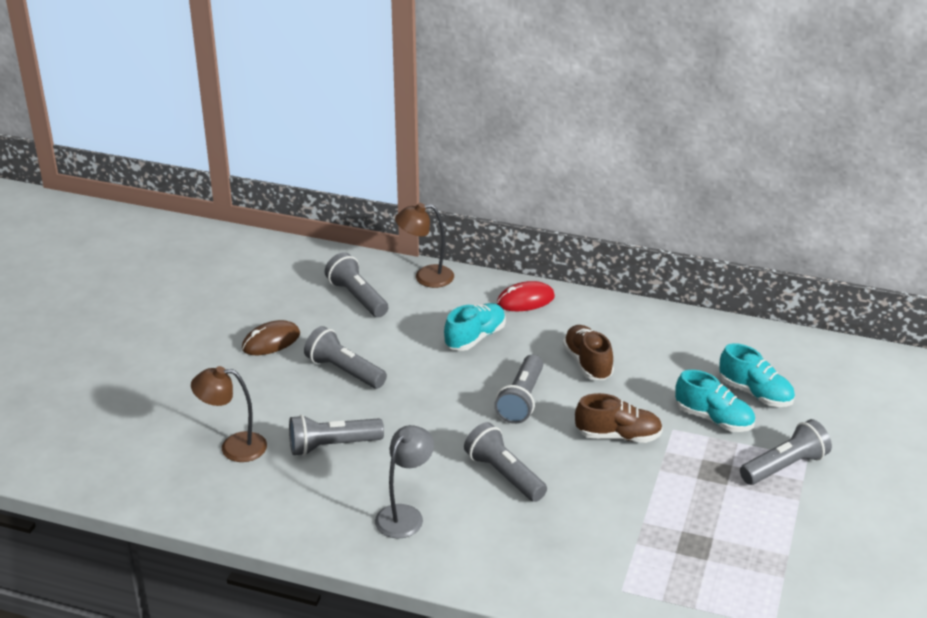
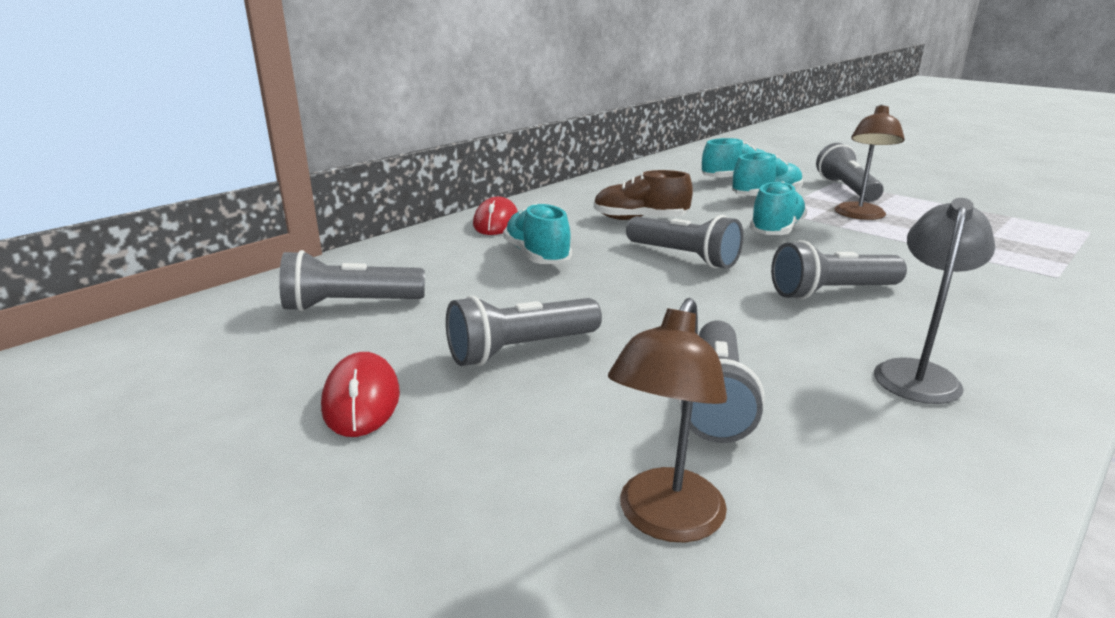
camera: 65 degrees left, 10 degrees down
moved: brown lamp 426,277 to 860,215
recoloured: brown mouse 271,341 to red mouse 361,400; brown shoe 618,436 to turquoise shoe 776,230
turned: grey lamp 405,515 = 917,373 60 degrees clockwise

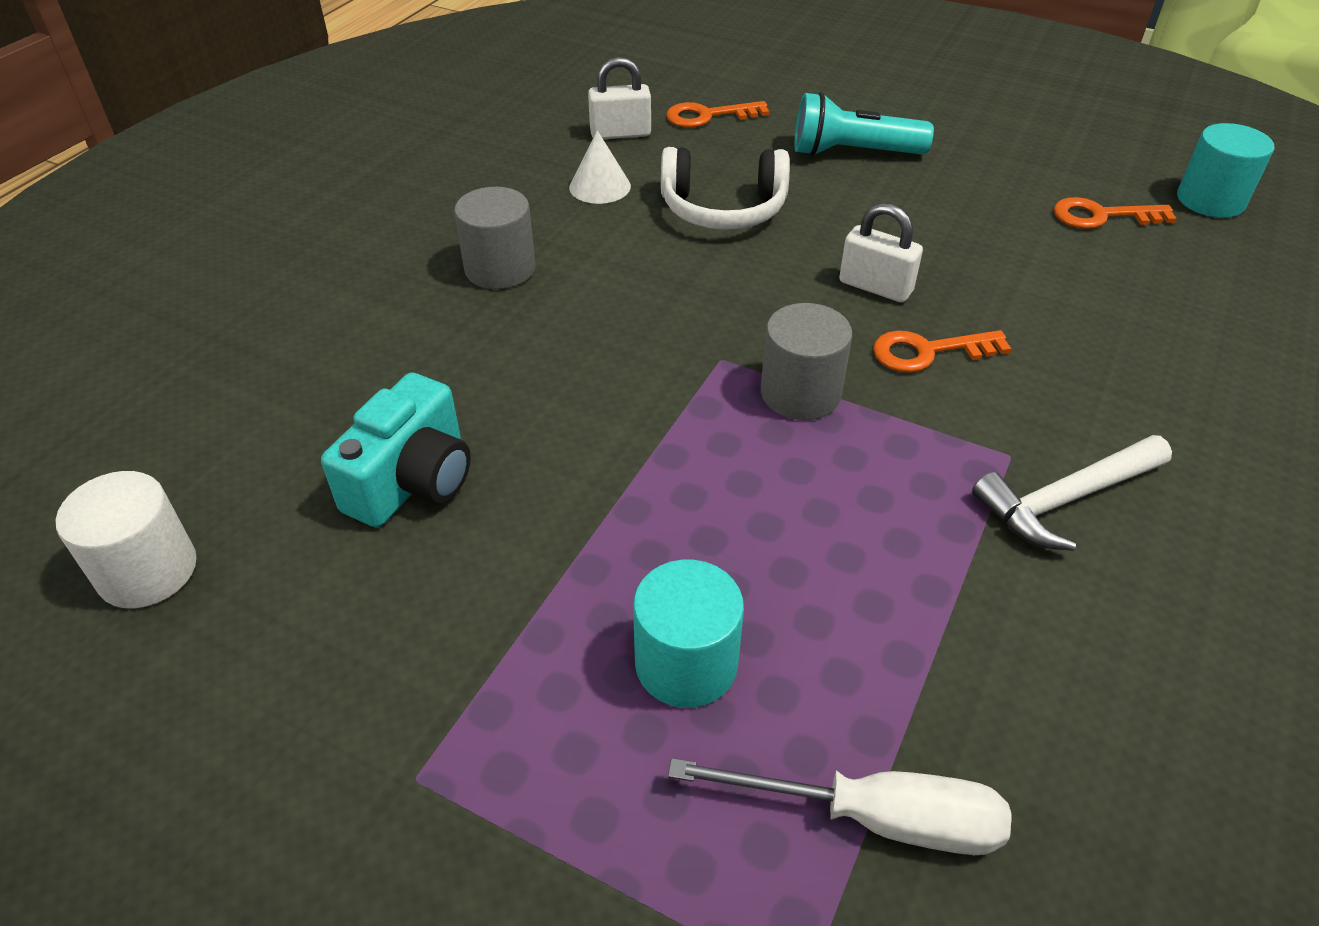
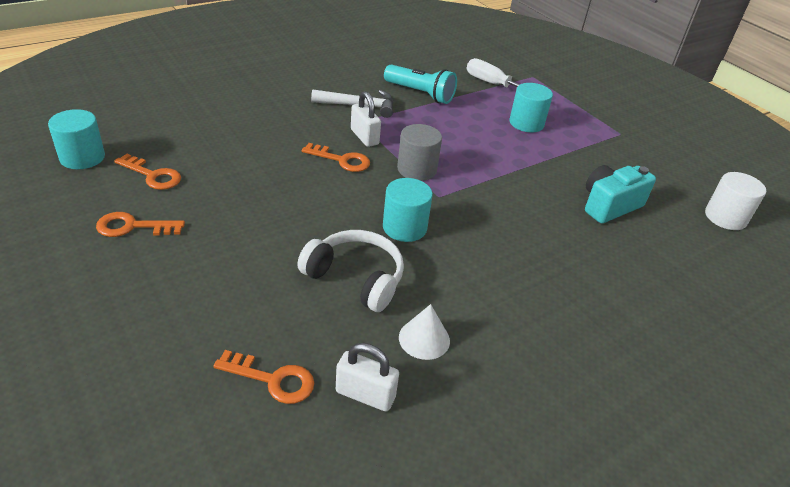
camera: 155 degrees left, 5 degrees down
removed: grey cylinder 500,268
added: orange key 133,227; turquoise cylinder 404,227
moved: turquoise flashlight 853,153 to 420,94; white padlock 875,287 to 364,137

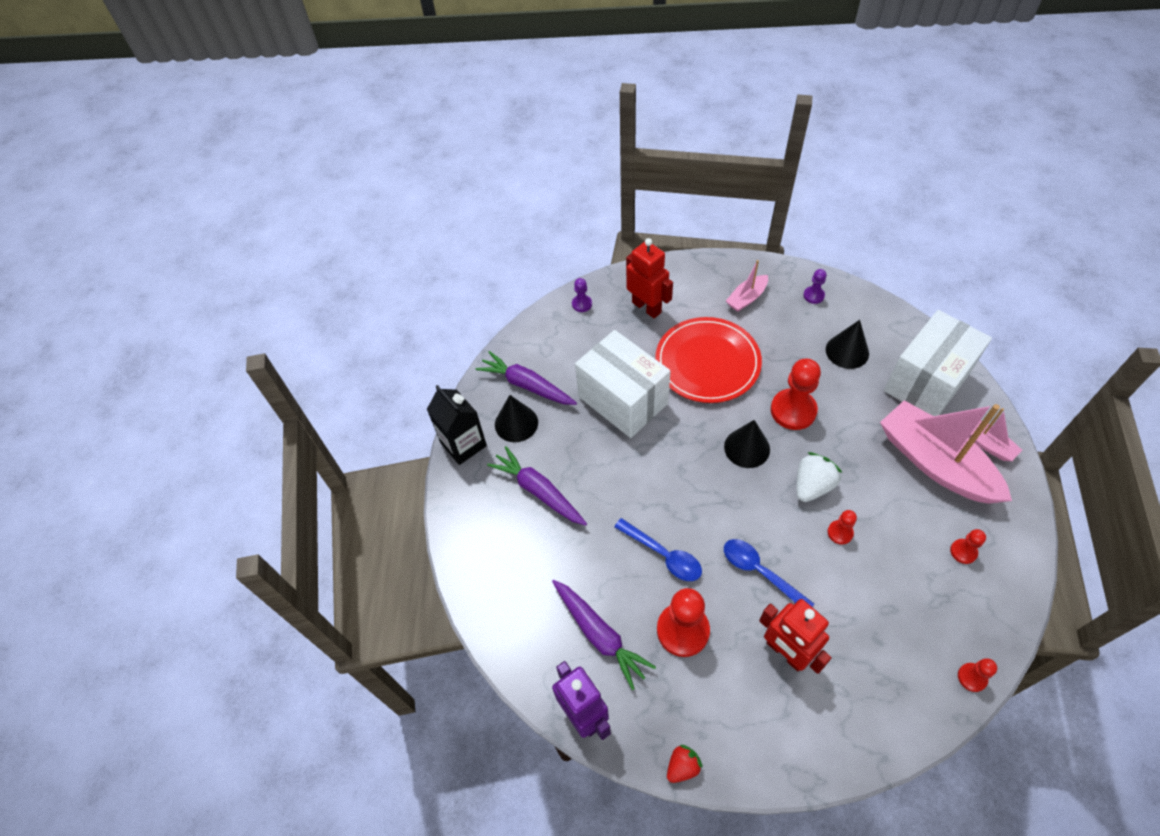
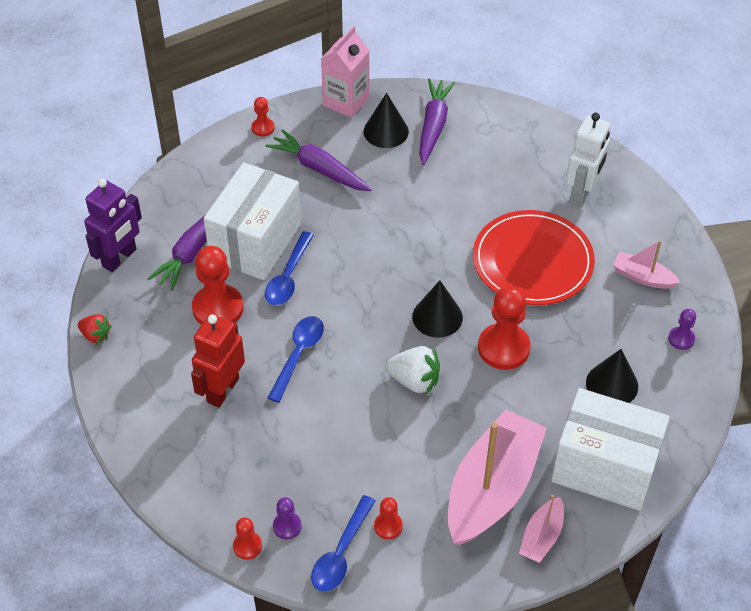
camera: 65 degrees right, 5 degrees down
added: blue spoon 341,553
moved: purple pawn 582,304 to 287,526; white box 622,400 to 256,242; red pawn 840,532 to 263,128
recoloured: black carton 463,444 to pink carton 346,101; red robot 647,307 to white robot 582,193
turned: purple carrot 538,491 = 319,168 75 degrees counterclockwise

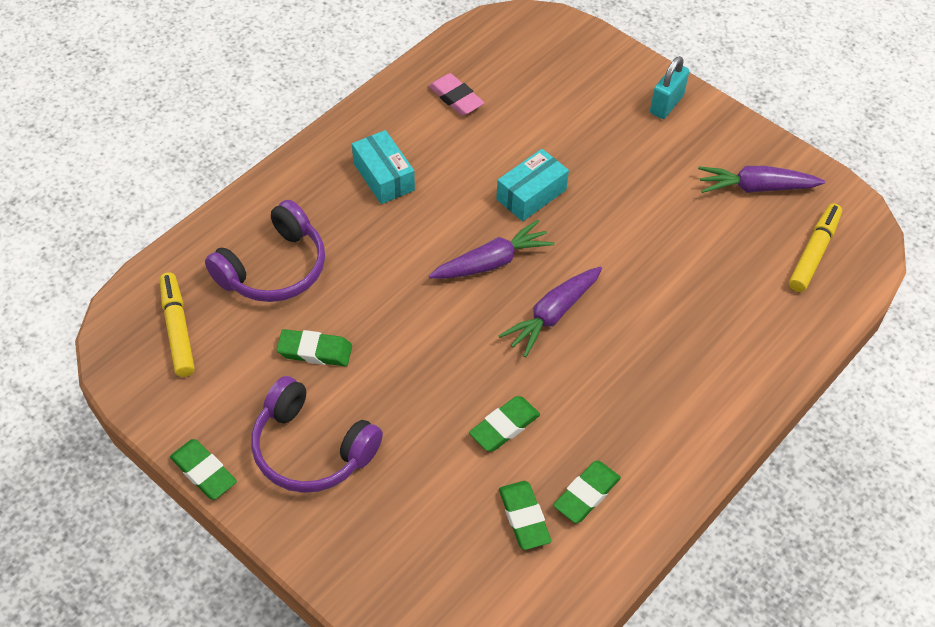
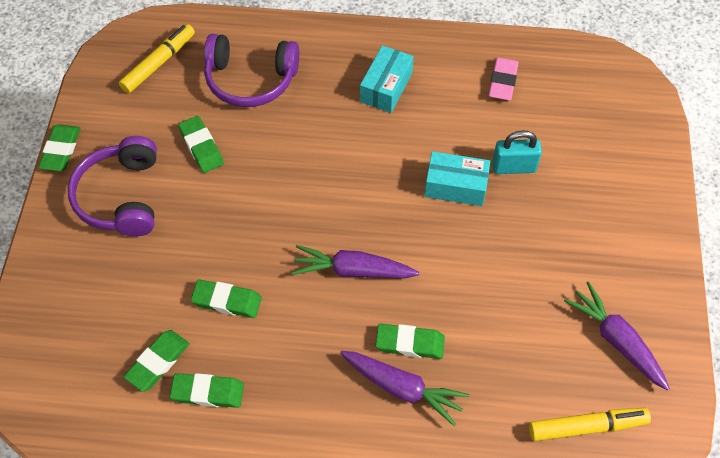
camera: 55 degrees right, 5 degrees up
added: green eraser 410,343
moved: purple carrot 492,262 to 402,388; turquoise padlock 666,104 to 513,167

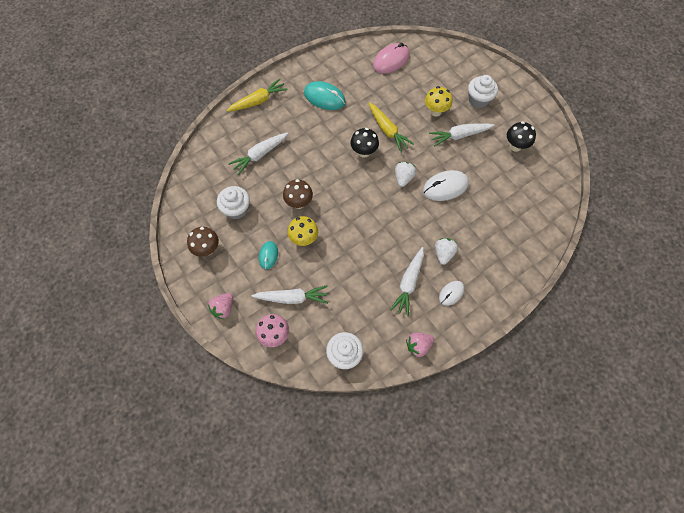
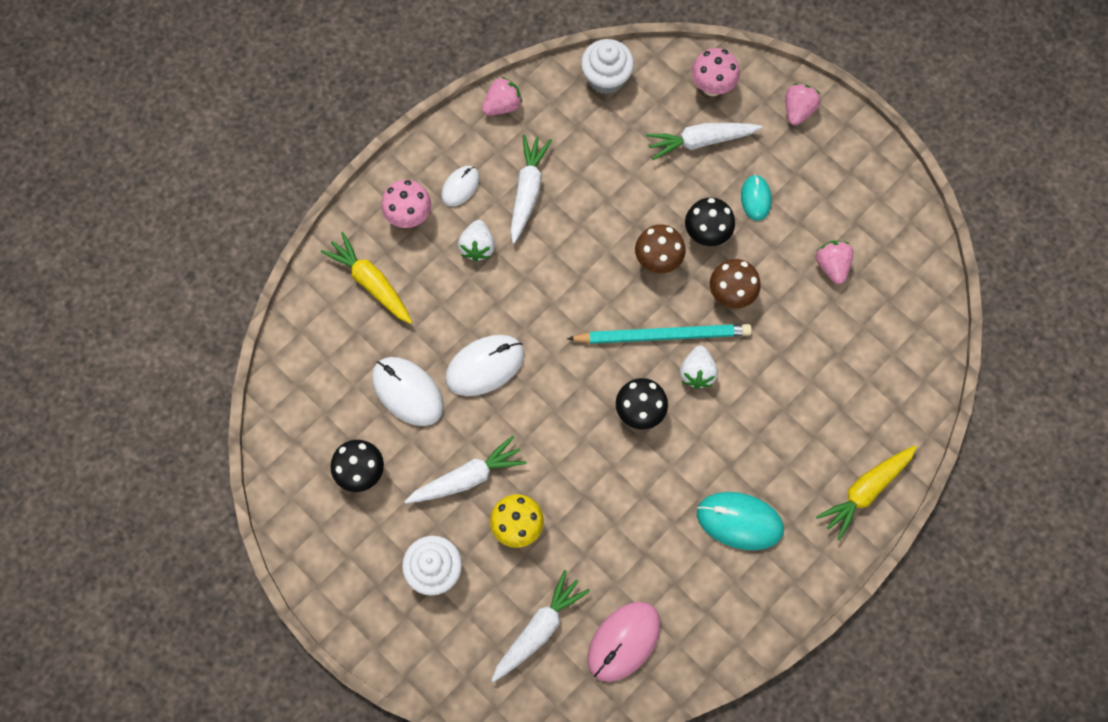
camera: 170 degrees right, 5 degrees up
added: white mouse 407,392; pink mushroom 409,216; turquoise pencil 663,335
moved: brown mushroom 207,249 to 658,260; white carrot 260,155 to 539,629; yellow carrot 388,130 to 371,282; white strawberry 403,178 to 697,372
replaced: white cupcake 236,209 to pink strawberry 832,266
recoloured: yellow mushroom 304,239 to black mushroom 706,234

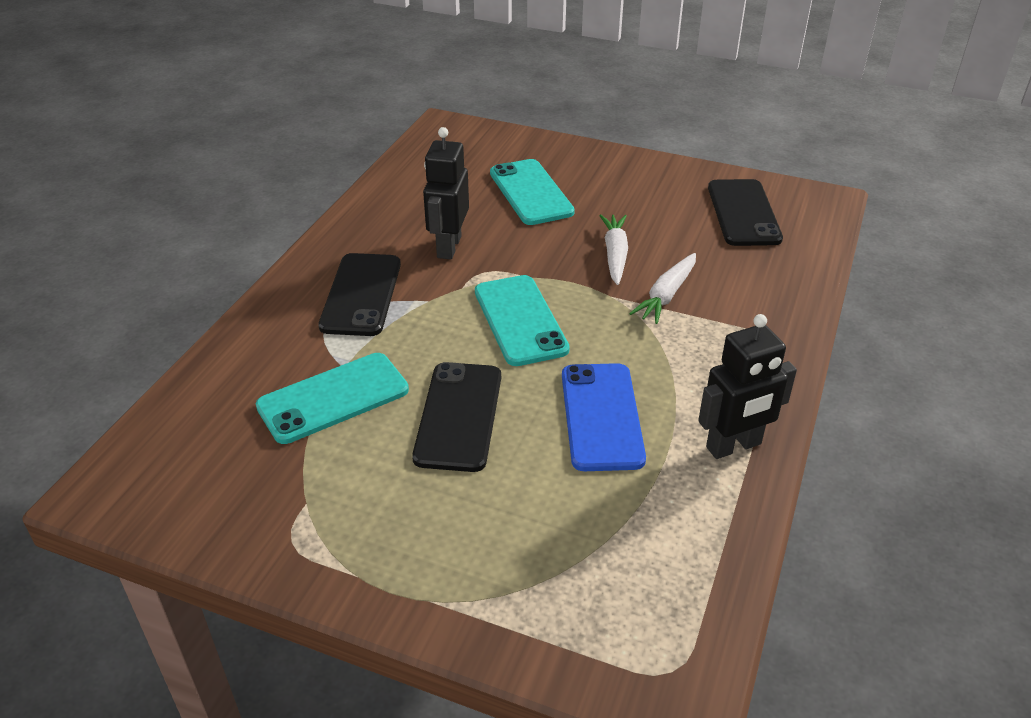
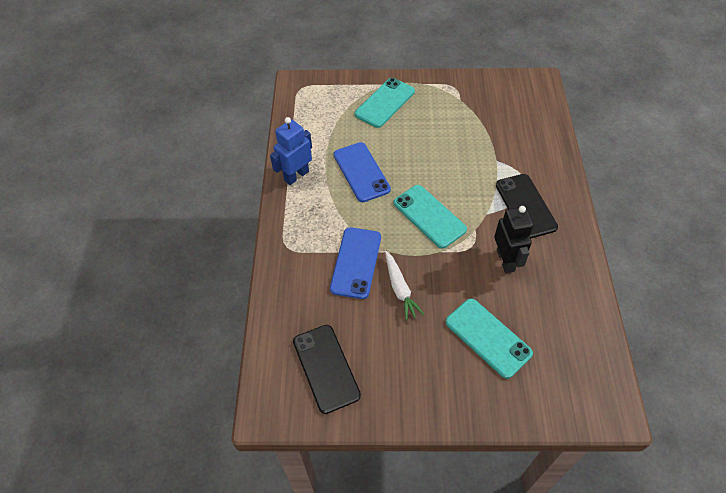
camera: 160 degrees right, 15 degrees up
removed: black phone 459,416
moved: turquoise phone 333,398 to 385,103
replaced: white carrot 666,295 to blue phone 356,262
recoloured: black robot 734,446 to blue robot 296,175

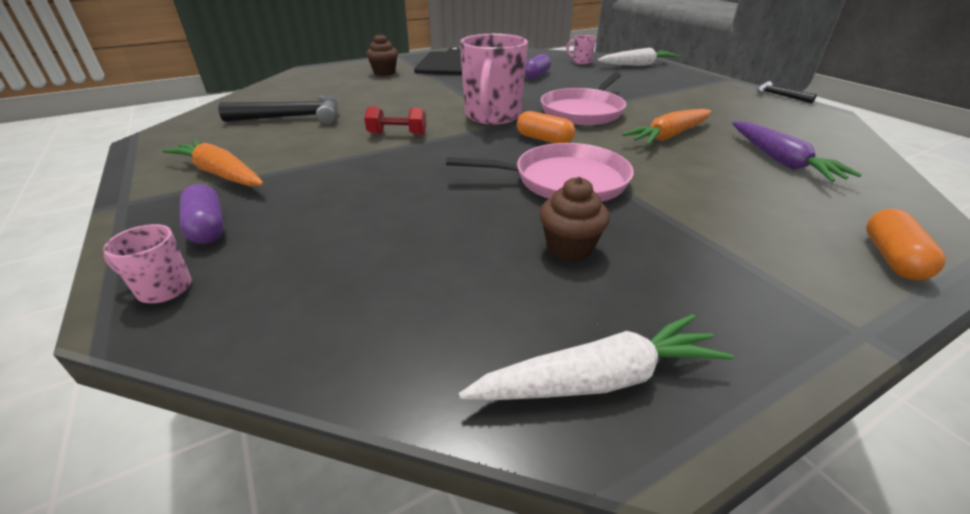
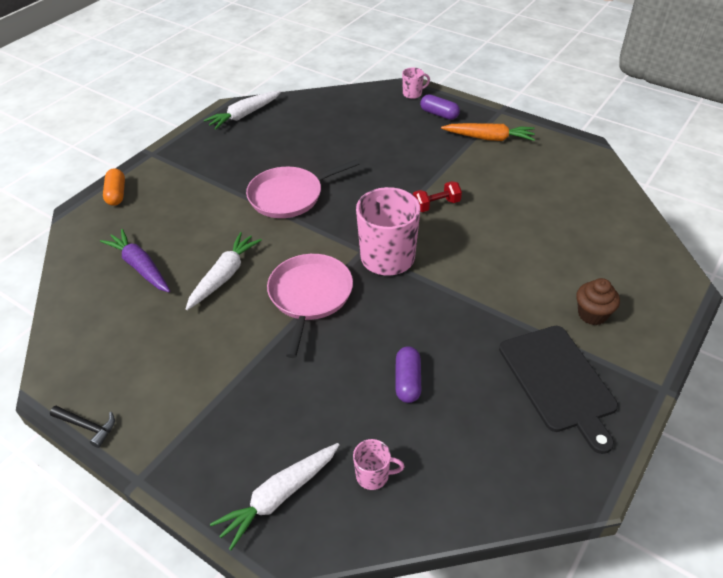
camera: 155 degrees right, 10 degrees up
removed: black hammer 293,117; orange capsule 544,139; brown cupcake 569,248
recoloured: orange carrot 669,136 to white carrot 224,276

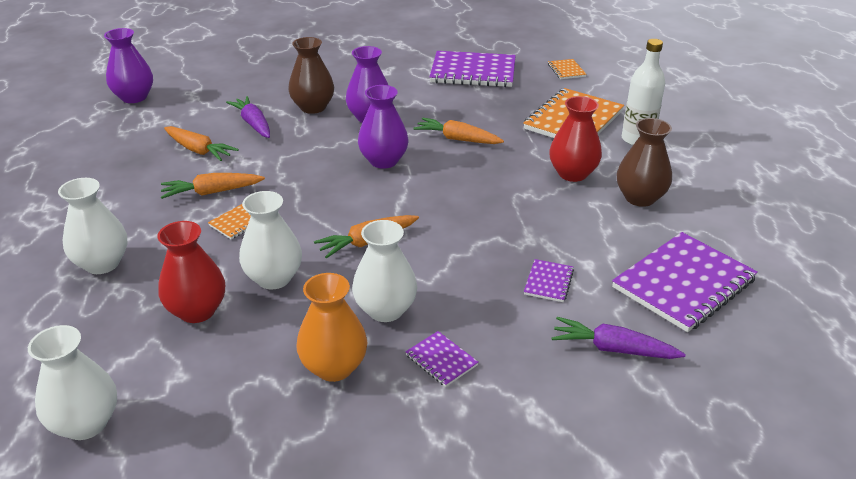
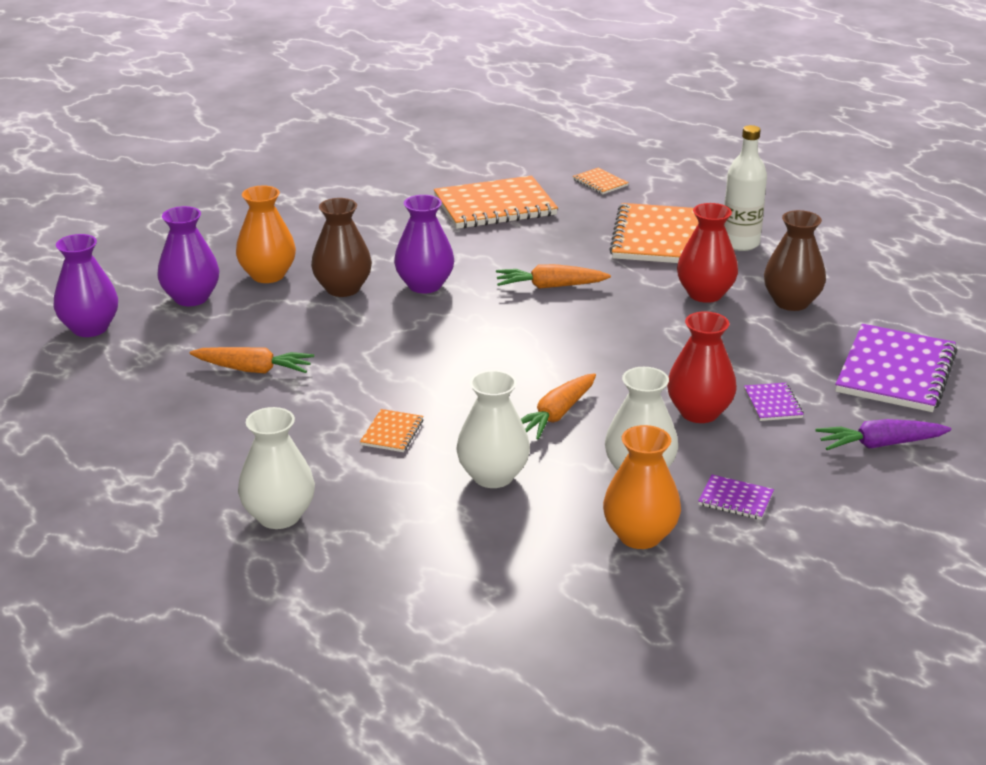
camera: 25 degrees left, 5 degrees down
removed: white vase 86,423; orange carrot 212,192; purple carrot 253,124
added: orange vase 268,275
moved: red vase 197,311 to 699,412; purple vase 383,161 to 191,298
recoloured: purple notebook 473,72 to orange notebook 495,206

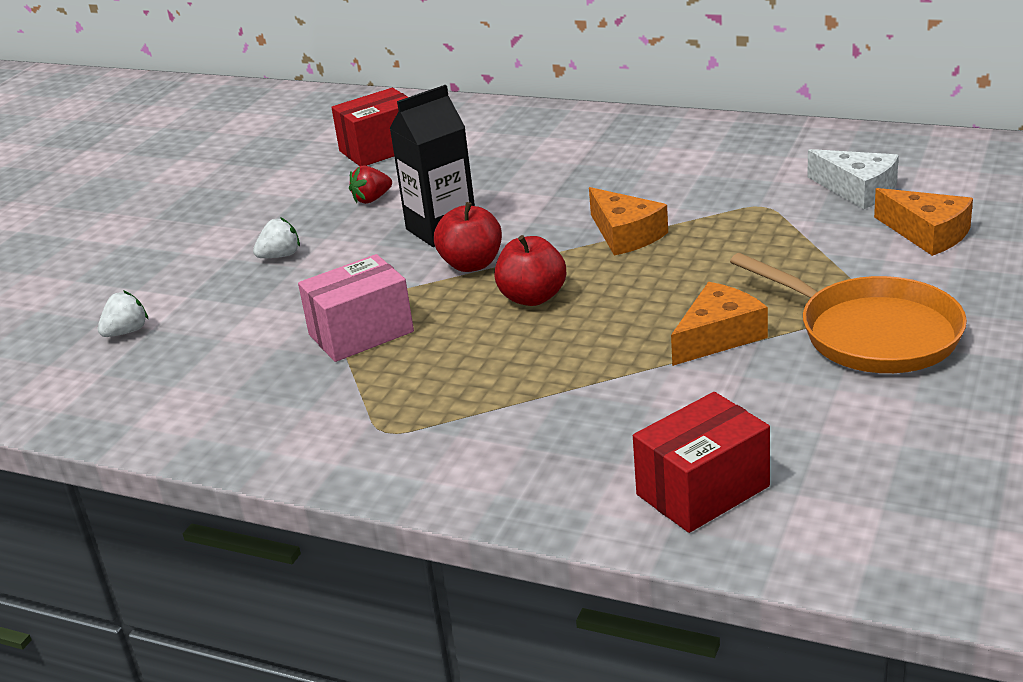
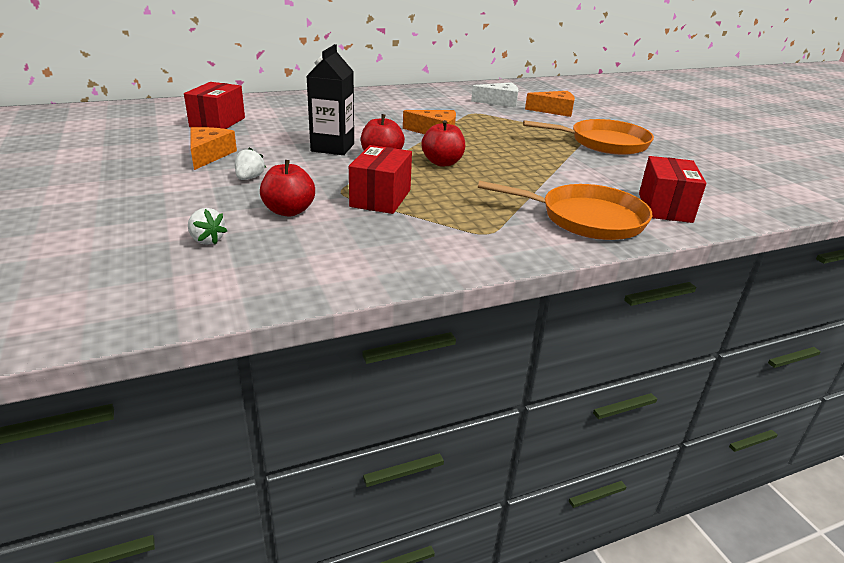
camera: 50 degrees left, 0 degrees up
removed: red strawberry 372,199
added: red apple 289,211; orange pan 586,219
moved: orange cheese 718,336 to 209,155
recoloured: pink box 361,333 to red box 380,198
turned: white strawberry 126,332 = 207,240 135 degrees clockwise

